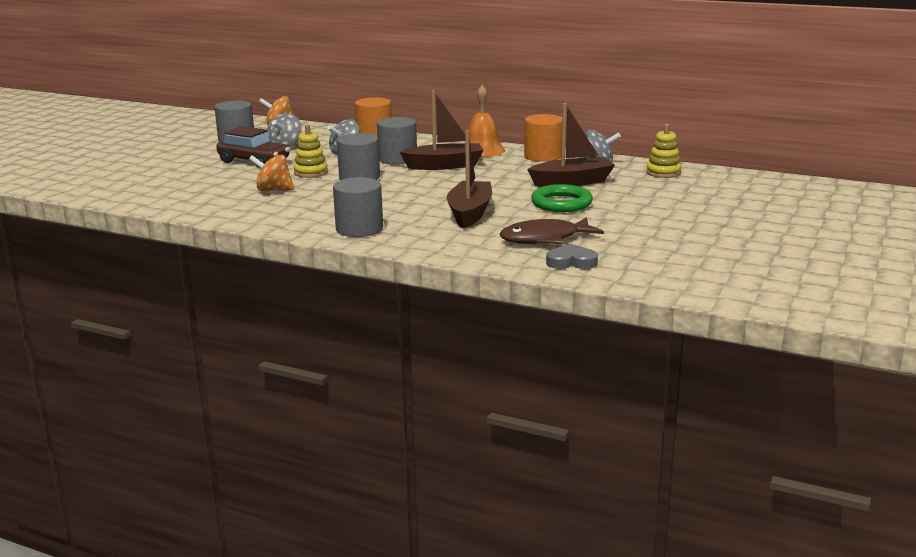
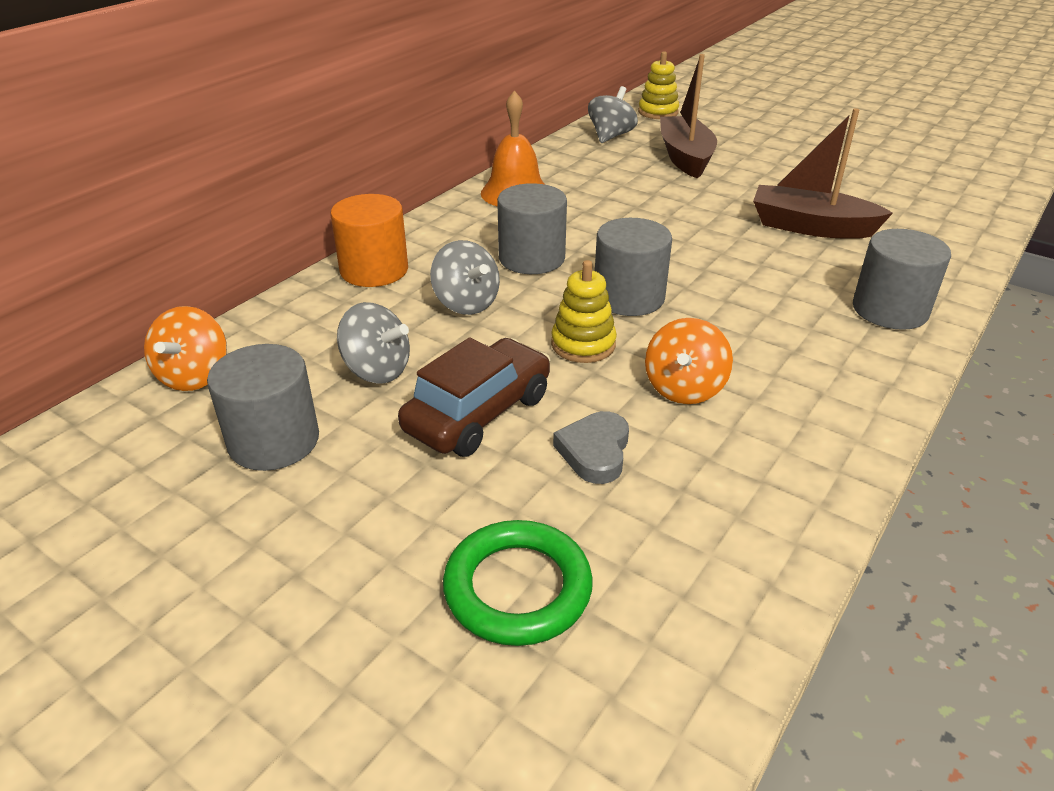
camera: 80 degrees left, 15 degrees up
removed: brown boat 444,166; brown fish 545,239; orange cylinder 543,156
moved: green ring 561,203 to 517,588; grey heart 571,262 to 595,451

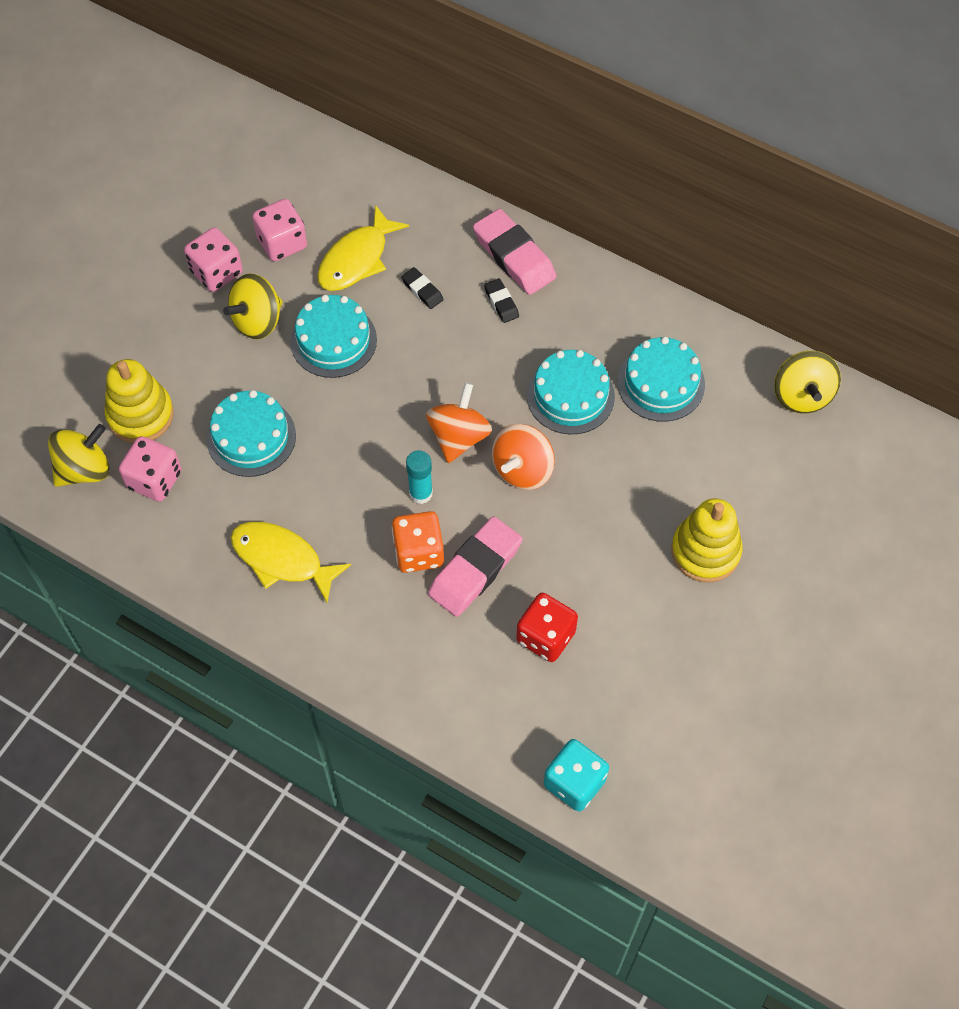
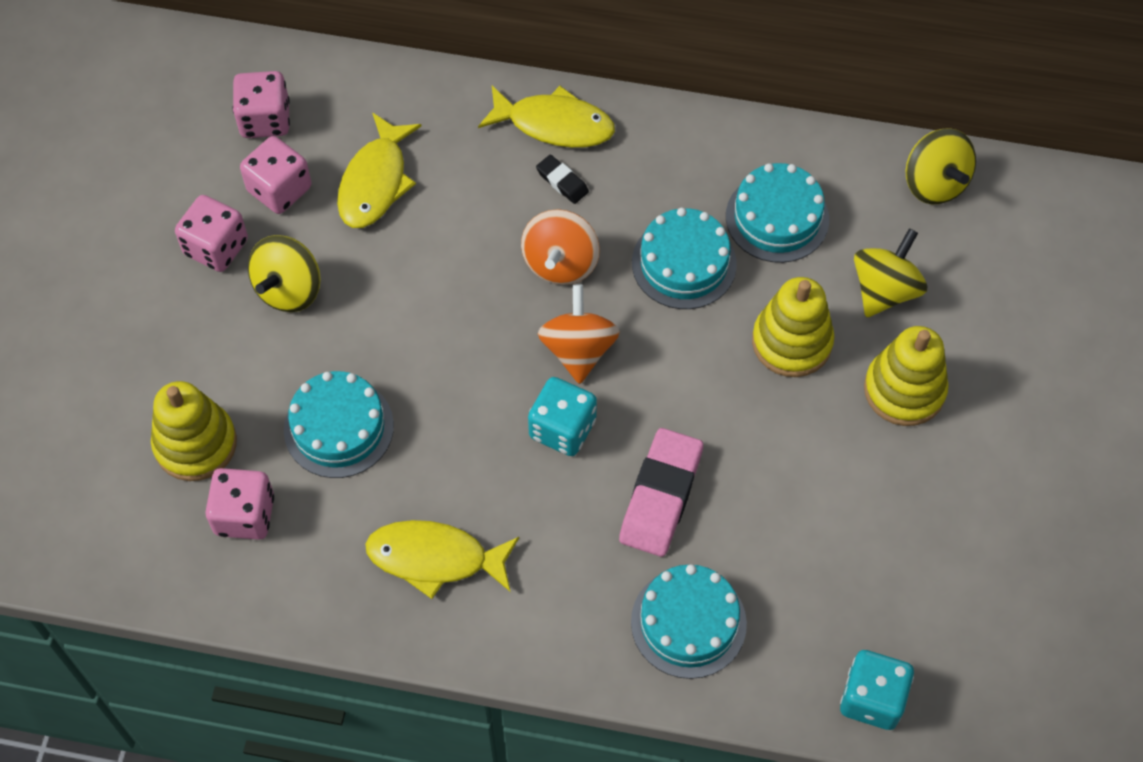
camera: 20 degrees left, 0 degrees up
removed: orange dice 418,552; black eraser 422,290; red dice 545,636
added: pink dice 265,120; yellow stacking toy 792,342
moved: yellow spinning top 84,469 to 884,290; turquoise cake 333,340 to 688,622; orange spinning top 522,469 to 560,263
replaced: turquoise glue stick 420,493 to turquoise dice 562,429; pink eraser 514,256 to yellow fish 554,124

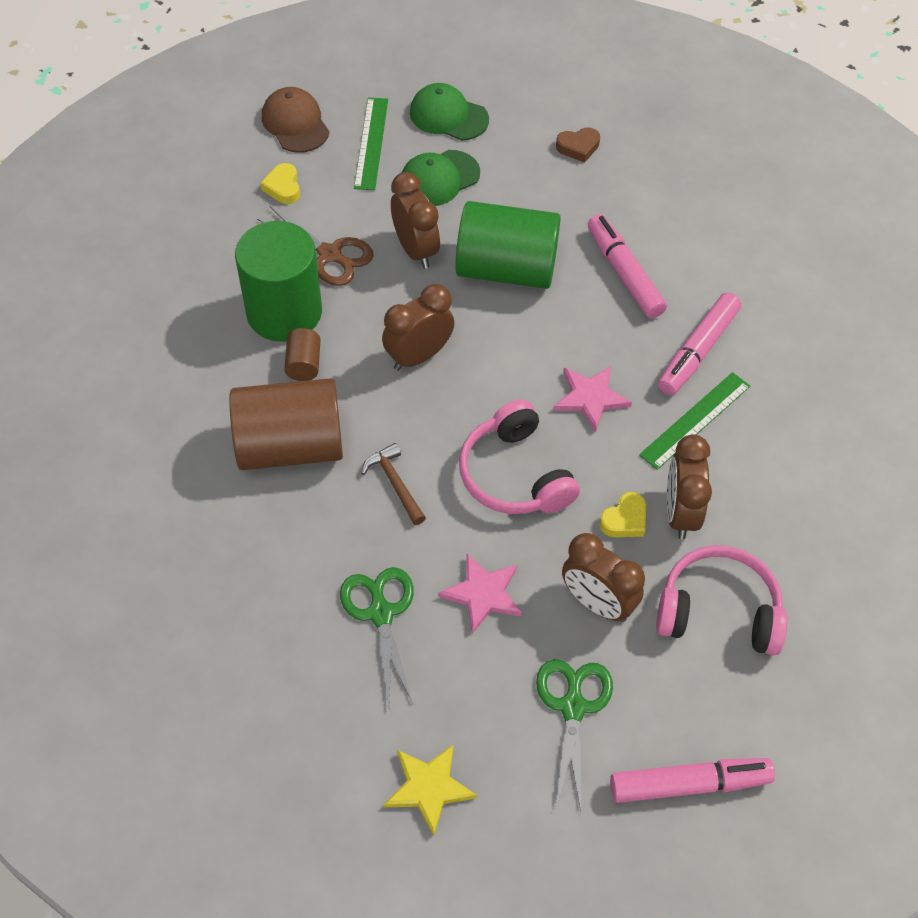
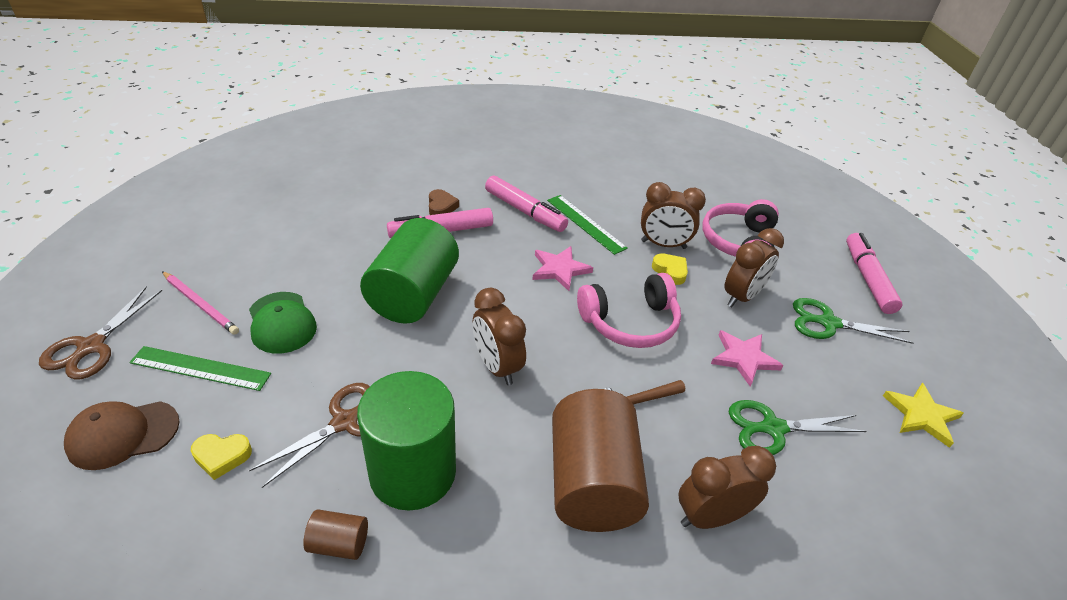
camera: 85 degrees left, 15 degrees down
added: brown scissors 91,346
moved: brown cylinder 303,364 to 339,544; brown clock 415,250 to 710,517; brown heart 578,147 to 441,207
replaced: green cap 448,116 to pink pencil 200,304

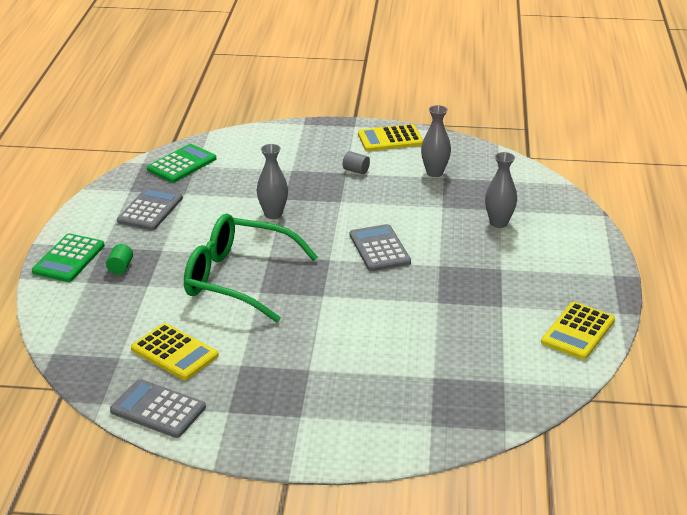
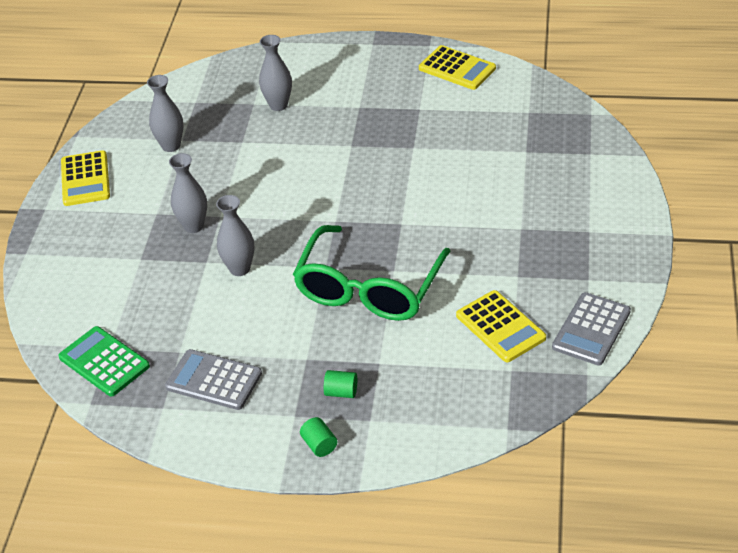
camera: 85 degrees left, 10 degrees up
removed: grey cylinder 356,170; grey calculator 379,249
added: grey vase 193,226
replaced: green calculator 69,259 to green cylinder 319,445
turned: yellow calculator 174,352 = 500,327 105 degrees clockwise

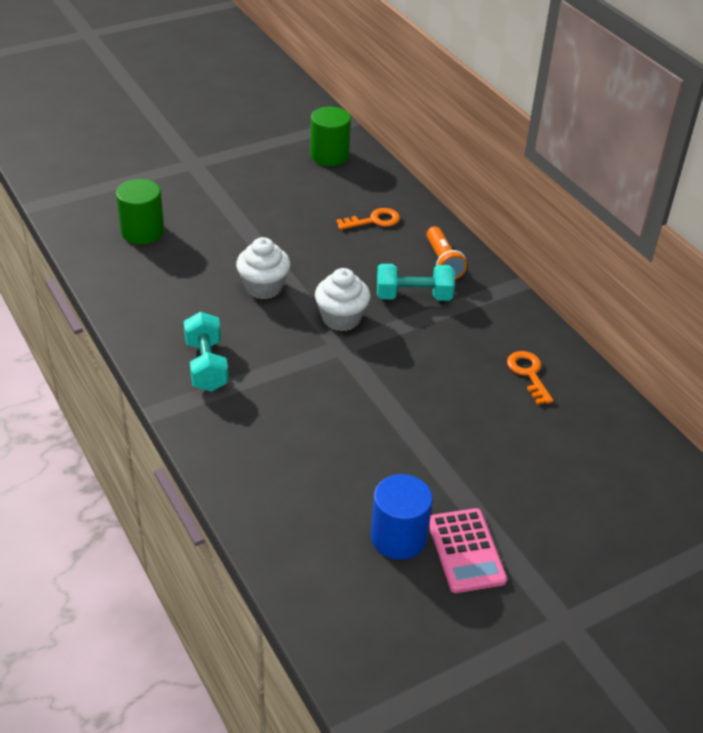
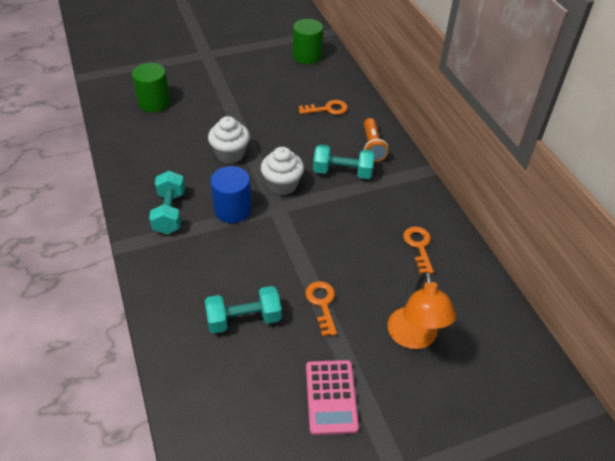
camera: 10 degrees right, 5 degrees up
added: turquoise dumbbell 244,319; orange key 322,304; orange lamp 414,338
moved: blue cylinder 398,537 to 233,210

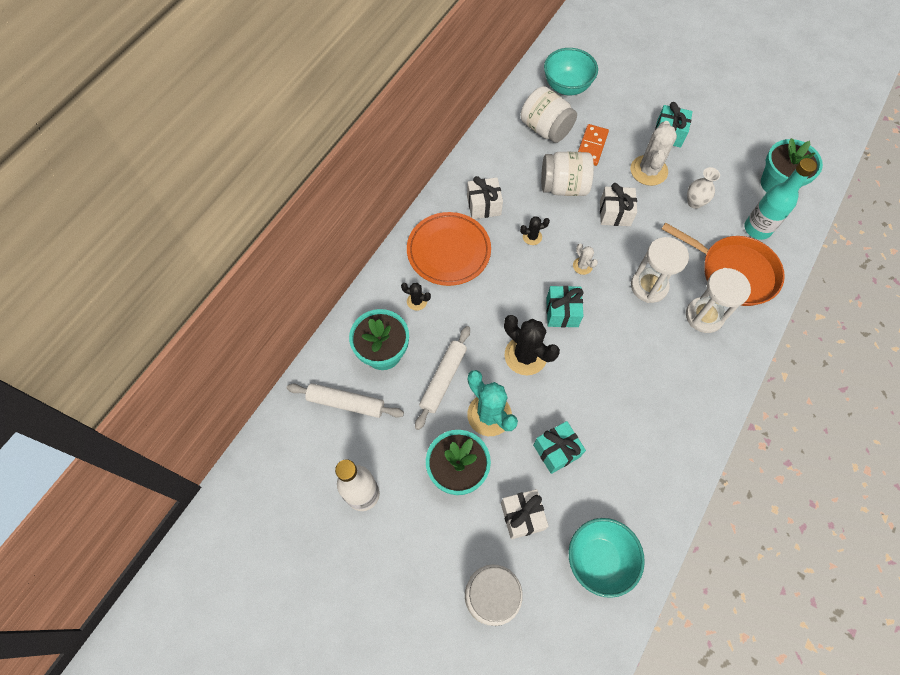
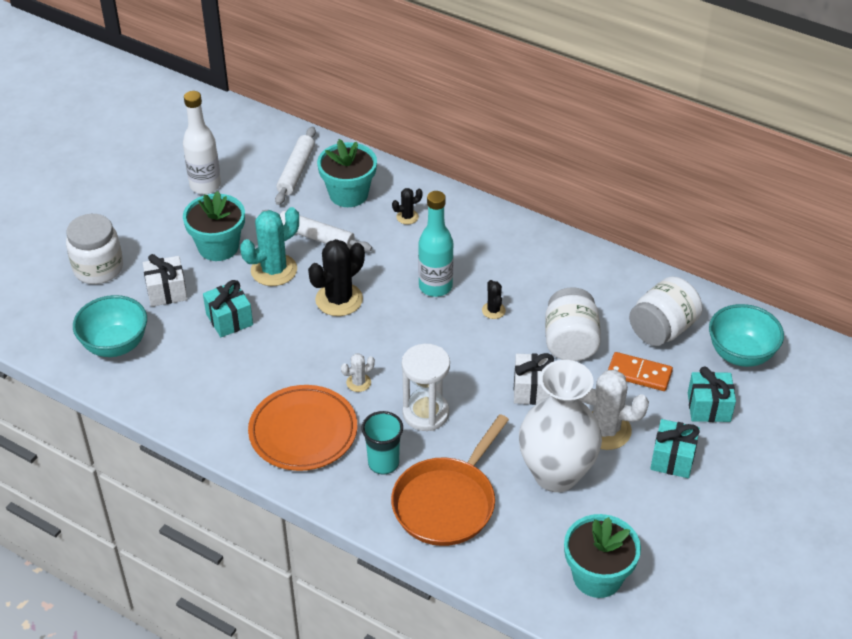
camera: 90 degrees right, 20 degrees down
removed: white gift 484,205
moved: orange plate 448,251 to 303,432; turquoise gift 562,312 to 709,407; white cactus 582,266 to 358,382; turquoise bottle 757,229 to 435,286
replaced: white hourglass 704,316 to turquoise cup 383,463
turned: black cactus 417,301 = 407,217 45 degrees clockwise
resized: white vase 694,202 = 556,474 x2.29

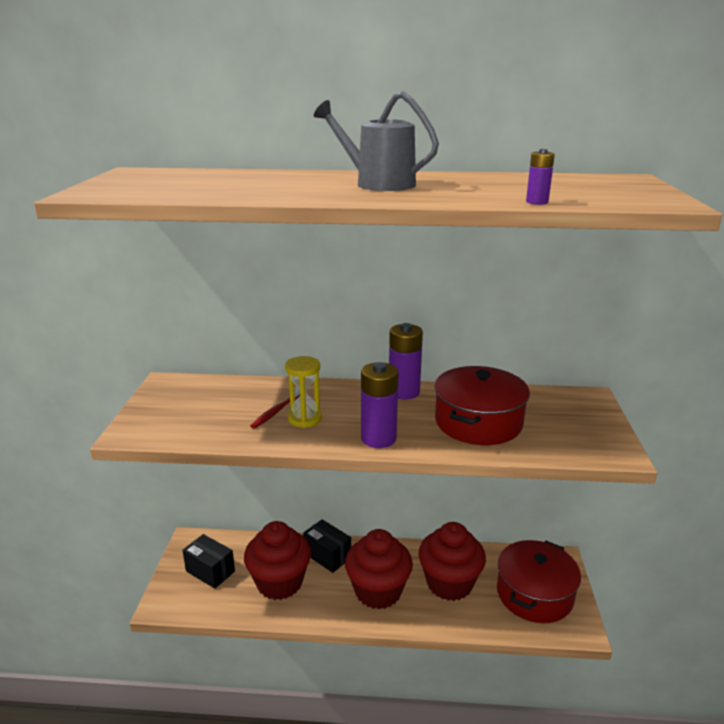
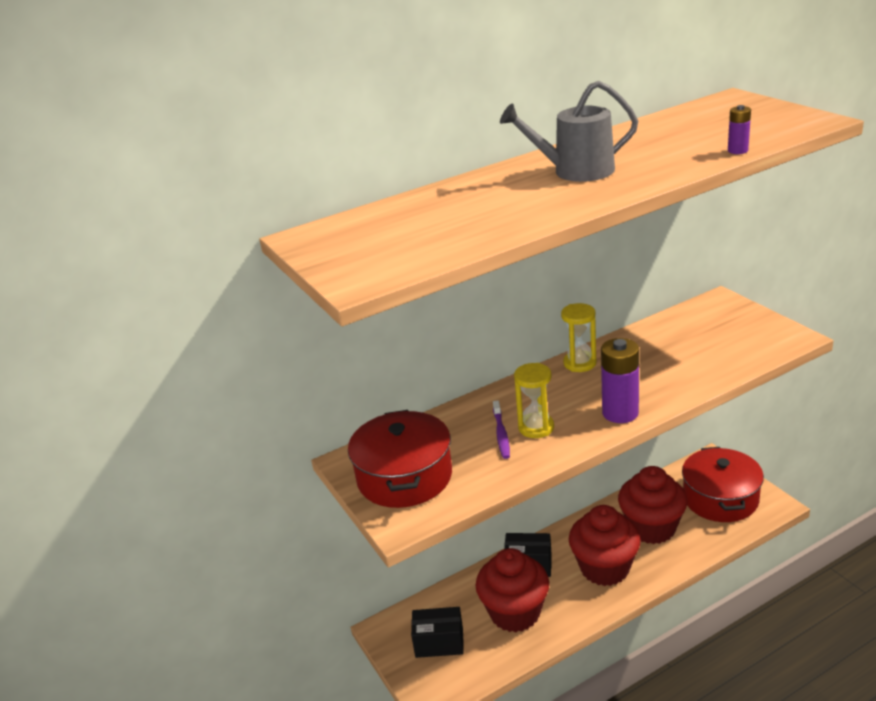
camera: 30 degrees left, 5 degrees up
moved: red pot 478,422 to 404,477
replaced: purple battery 404,392 to yellow hourglass 579,363
recoloured: red toothbrush 276,411 to purple toothbrush 501,434

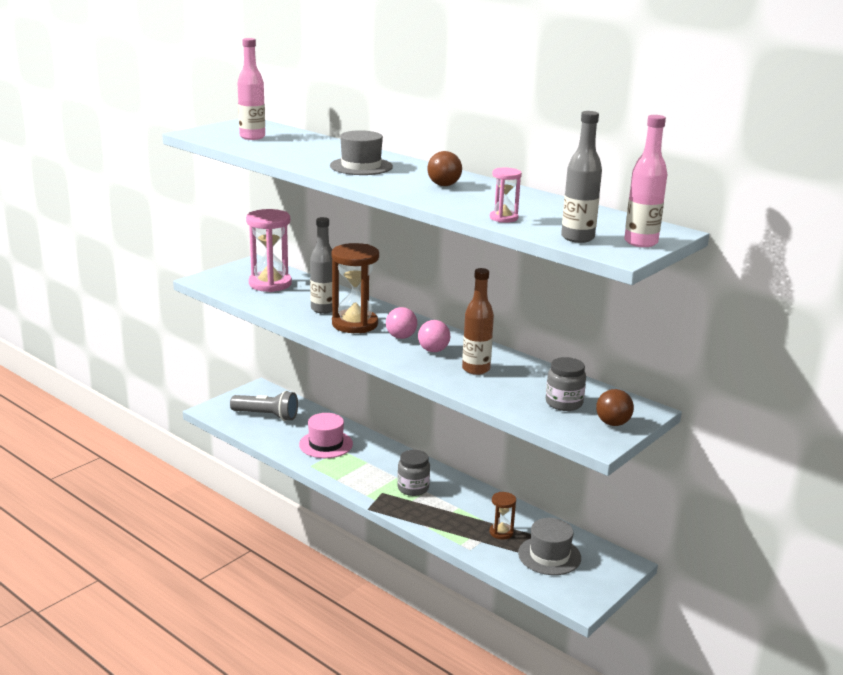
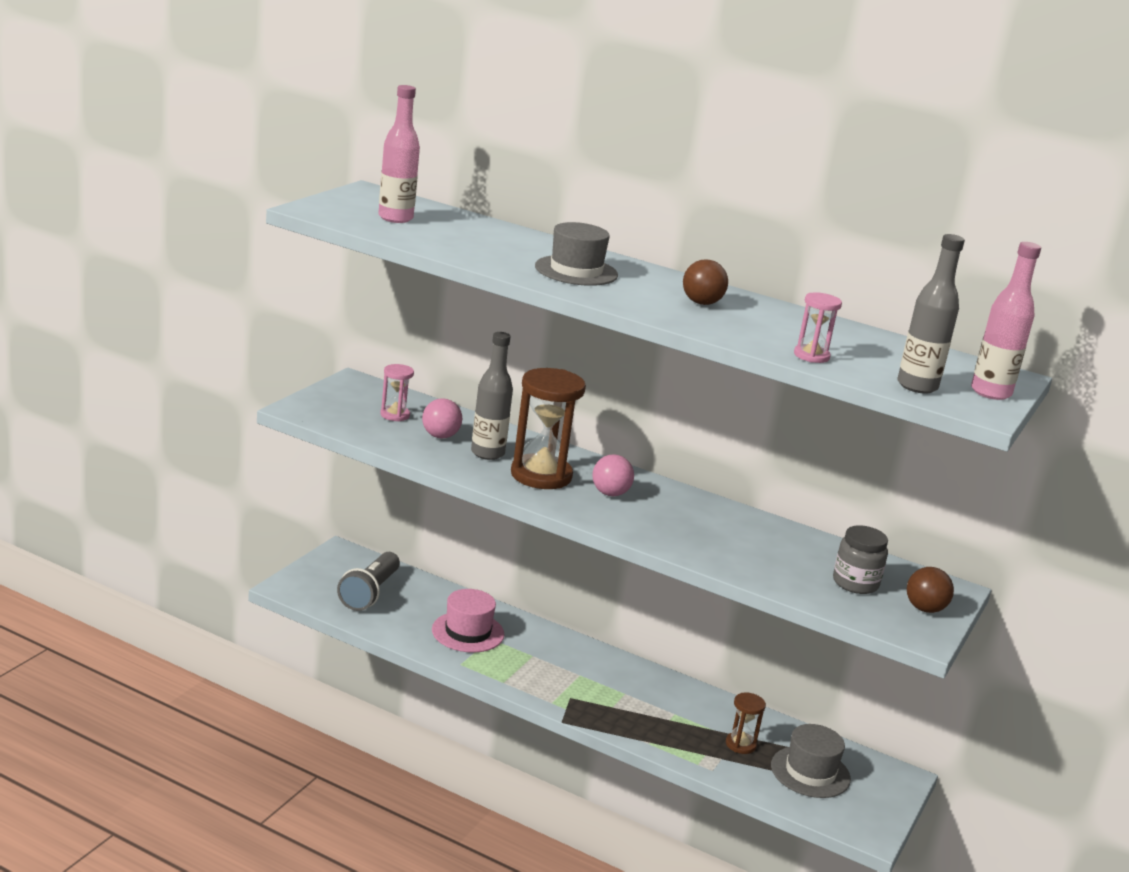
camera: 15 degrees left, 0 degrees up
removed: grey jar 413,488; brown bottle 476,369
moved: pink ball 433,350 to 440,436
turned: grey flashlight 266,416 = 369,593 105 degrees clockwise
resized: pink hourglass 270,284 = 395,415 x0.50

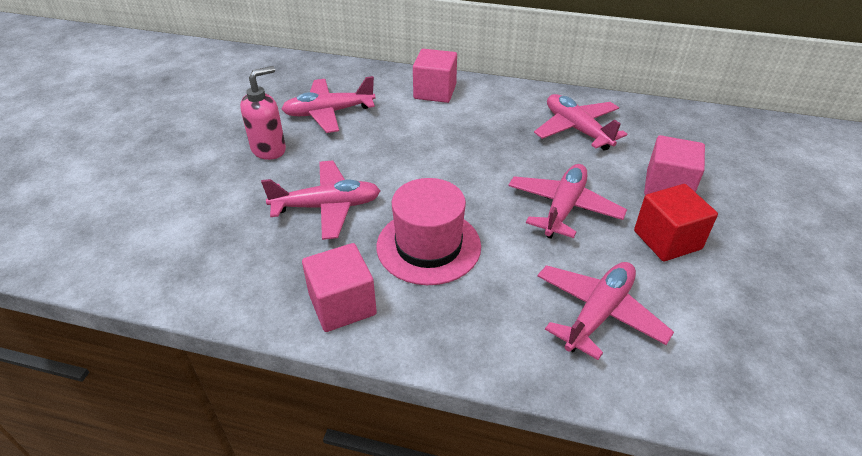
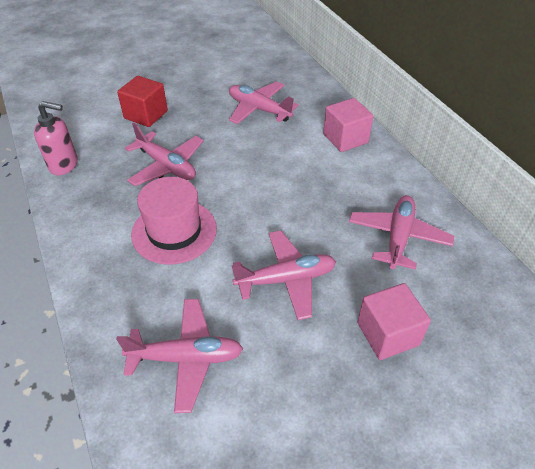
camera: 50 degrees right, 5 degrees up
removed: pink cube 342,305
moved: pink soap dispenser 269,149 to 64,165; red cube 667,240 to 146,115

